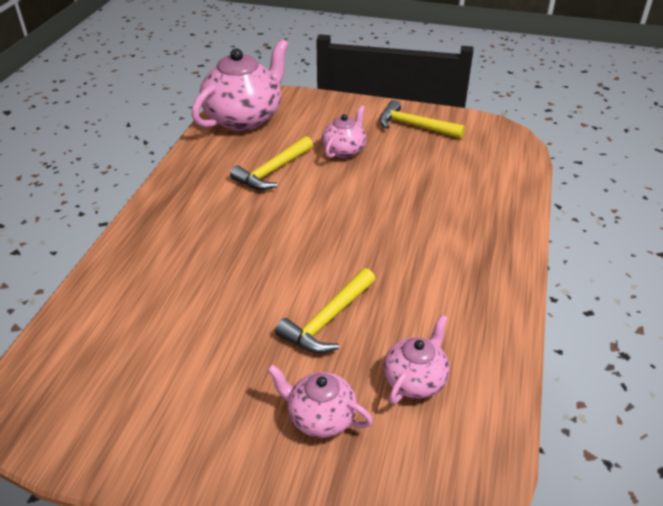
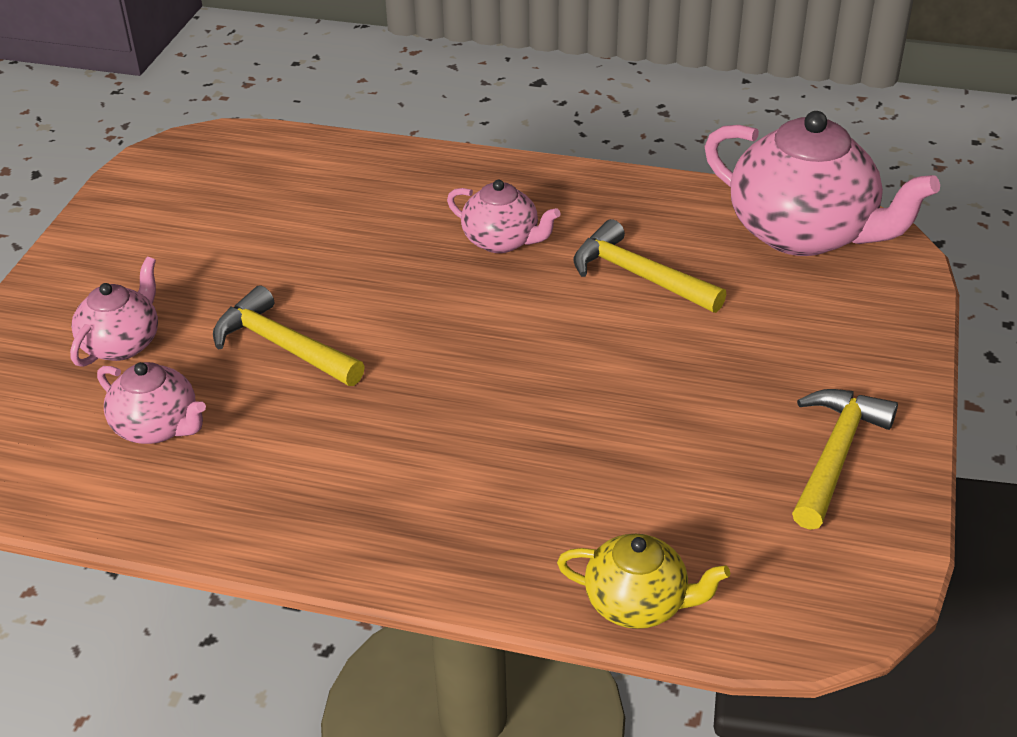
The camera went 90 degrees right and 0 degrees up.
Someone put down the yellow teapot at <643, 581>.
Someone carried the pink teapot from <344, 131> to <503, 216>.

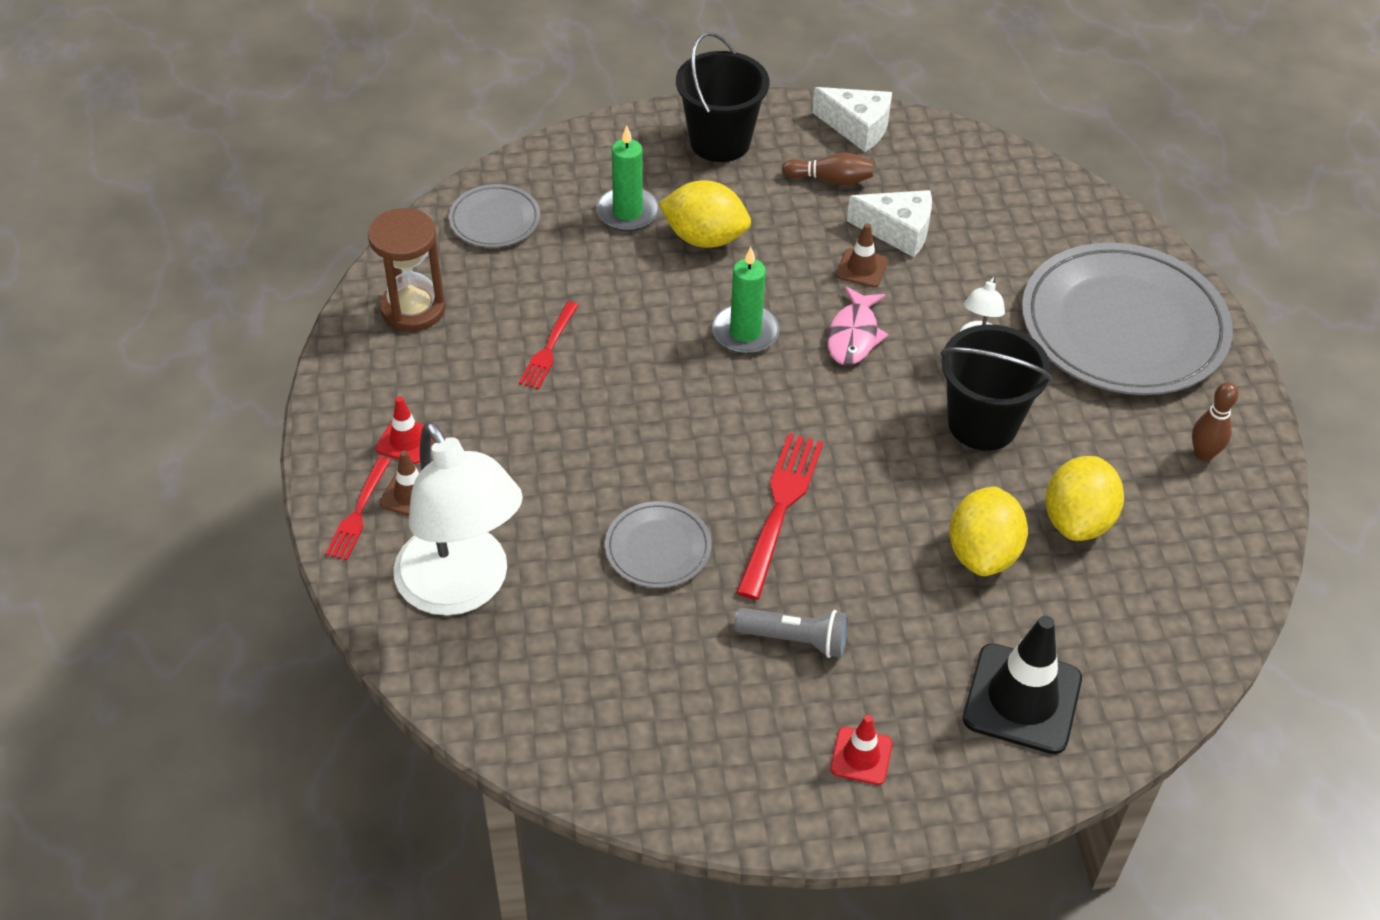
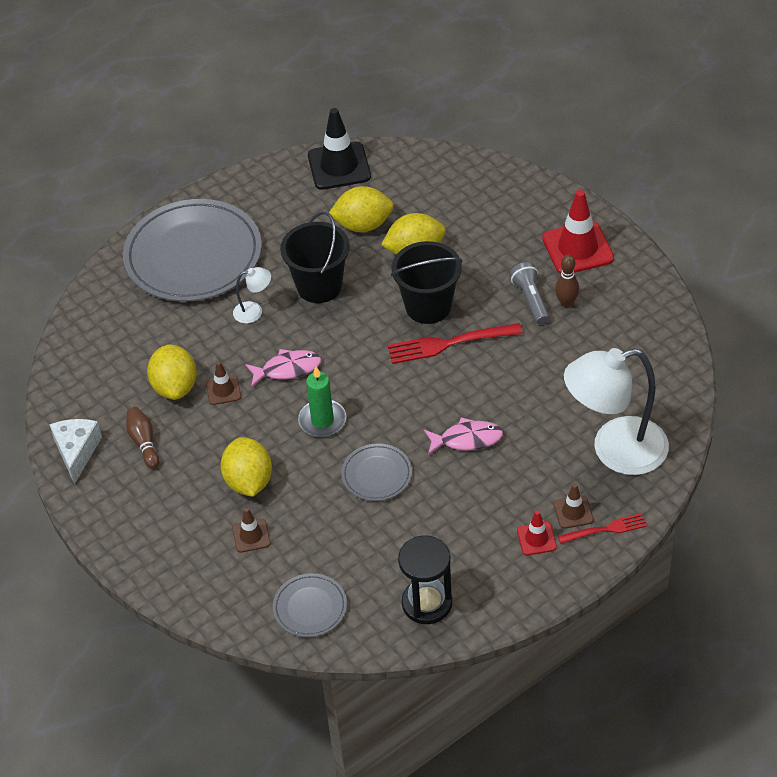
The camera went 115 degrees left and 0 degrees up.
Someone took away the red fork at <548, 345>.
Someone put down the pink fish at <463, 436>.
Someone carried the grey plate from <658, 544> to <376, 472>.
Someone carried the black bucket from <723, 97> to <426, 282>.
Someone carried the black traffic cone from <1022, 684> to <339, 149>.
Someone carried the brown bowling pin from <1215, 421> to <567, 281>.
Someone swapped the green candle at <627, 178> for the brown traffic cone at <251, 530>.
Someone swapped the white cheese at <889, 223> for the yellow lemon at <172, 372>.
Someone repainted the brown hourglass at <407, 269>, which became the black hourglass at <425, 579>.
Someone rotated the white lamp at <458, 519> by 135 degrees counterclockwise.
Someone scaled the red traffic cone at <861, 750> by 1.93.

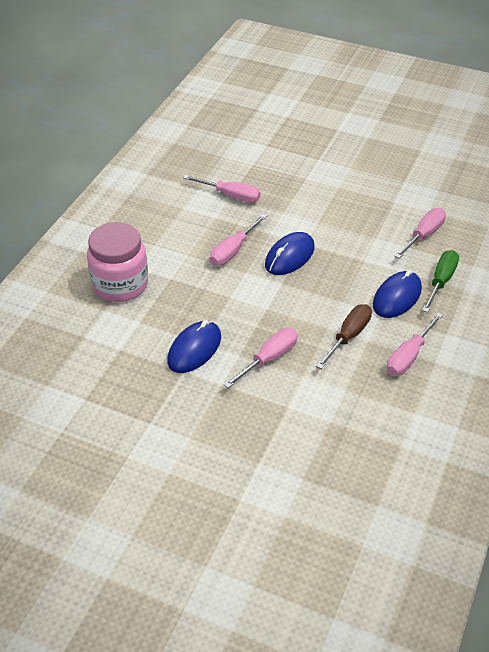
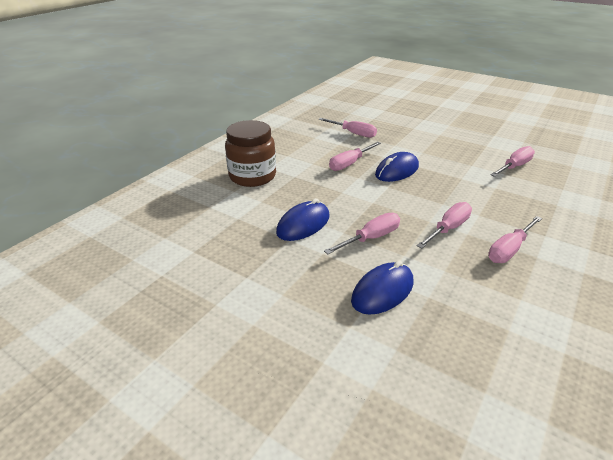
The camera went 10 degrees right and 10 degrees down.
Someone took away the green screwdriver at <440, 281>.
Someone carried the blue mouse from <397, 294> to <382, 288>.
Someone repainted the pink jar at <117, 262>, which became the brown jar at <250, 153>.
Someone repainted the brown screwdriver at <344, 336>, which became the pink screwdriver at <444, 225>.

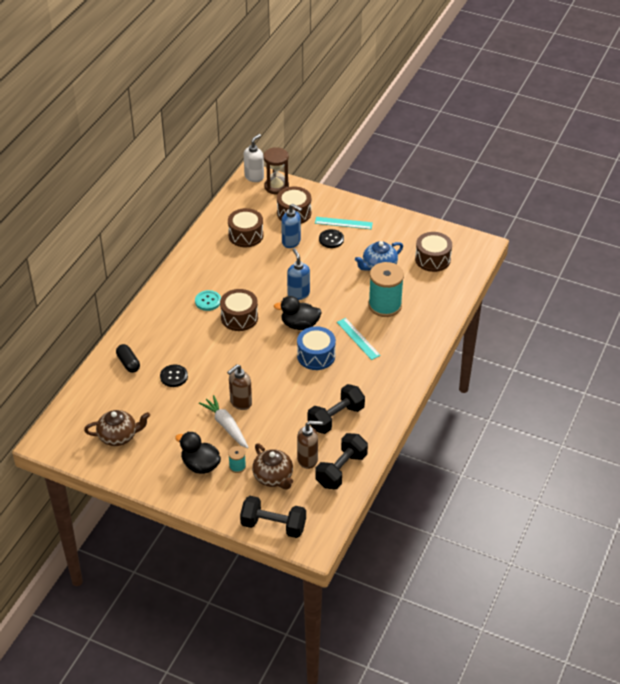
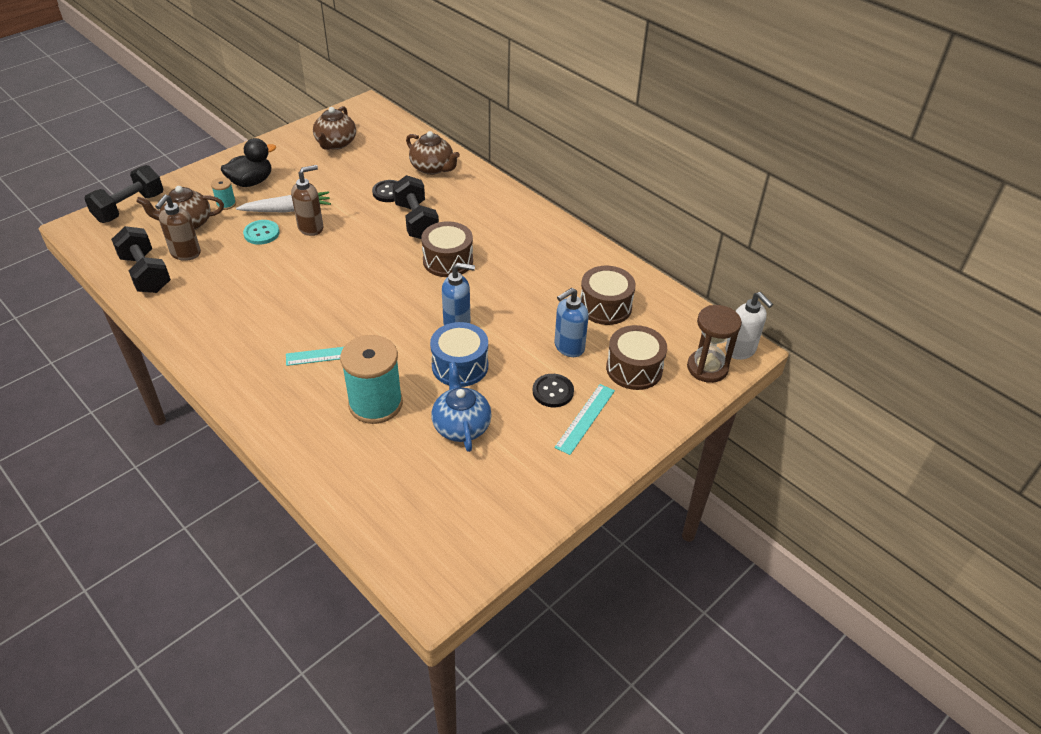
The camera went 110 degrees right and 0 degrees up.
Someone took away the black duck at <298, 313>.
Someone took away the brown drum at <433, 252>.
Someone carried the turquoise button from <208, 300> to <261, 232>.
Someone carried the blue drum from <316, 348> to <459, 354>.
Someone carried the black dumbbell from <336, 409> to <415, 207>.
Someone swapped the black capsule at <128, 358> for the brown teapot at <433, 153>.
Someone rotated the brown soap dispenser at <239, 387> by 75 degrees clockwise.

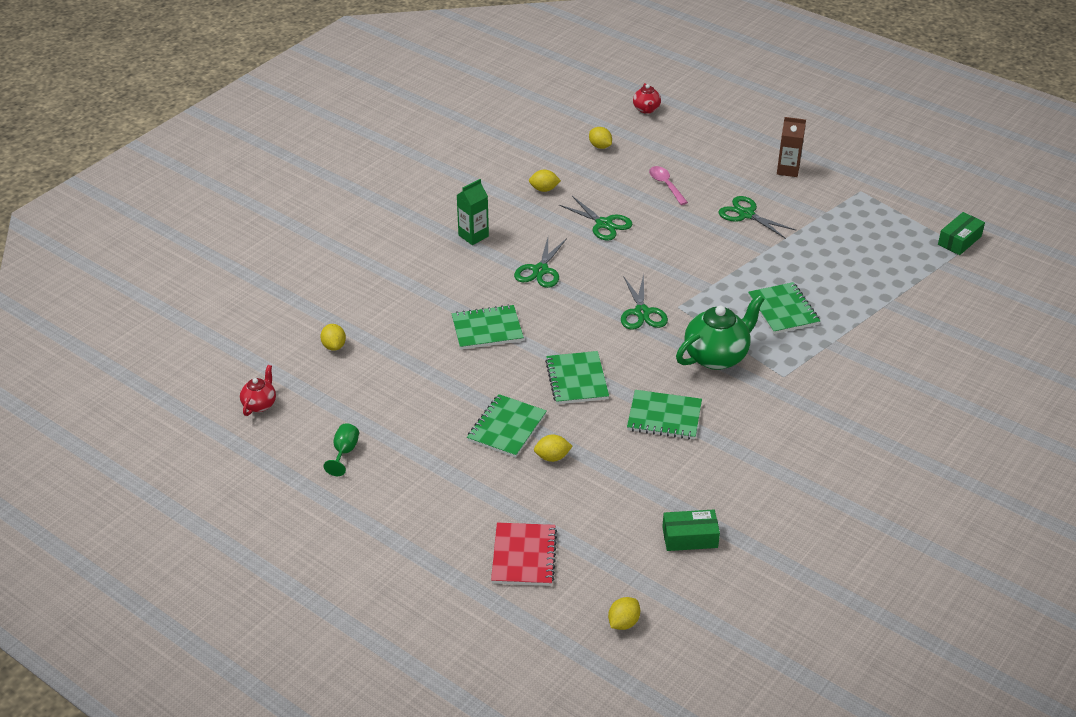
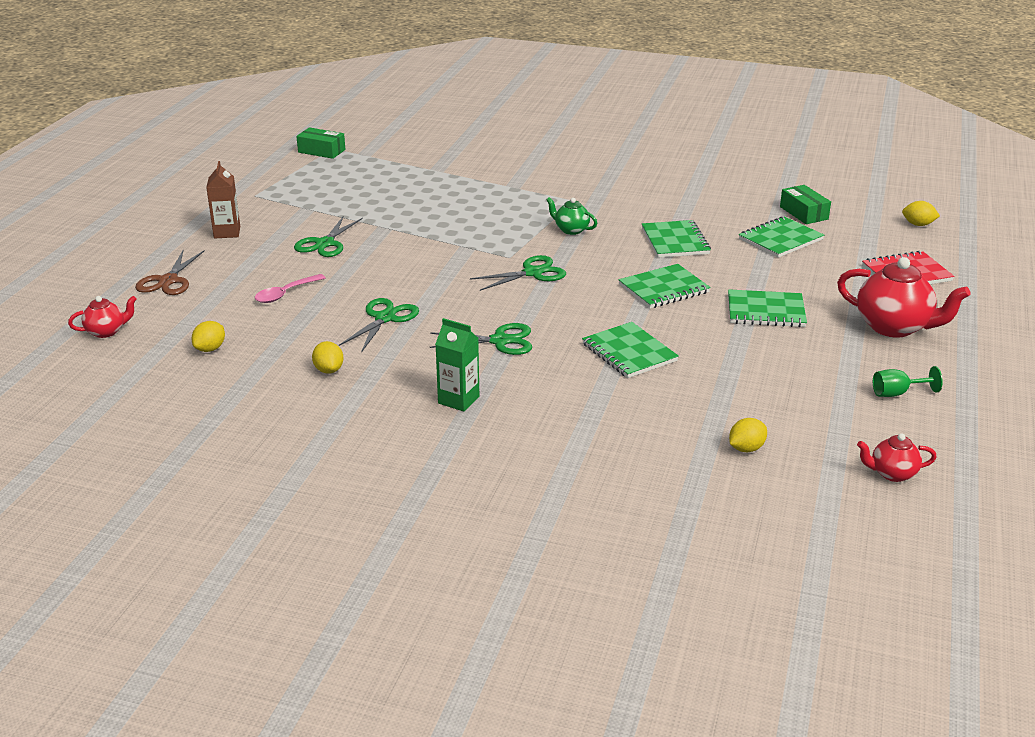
The camera went 110 degrees left and 10 degrees down.
Someone took away the yellow lemon at <553, 448>.
Someone put down the brown scissors at <170, 272>.
Someone put down the red teapot at <903, 297>.
Someone carried the green notebook from <784, 308> to <781, 237>.
Someone scaled the green teapot at <720, 332> by 0.53.

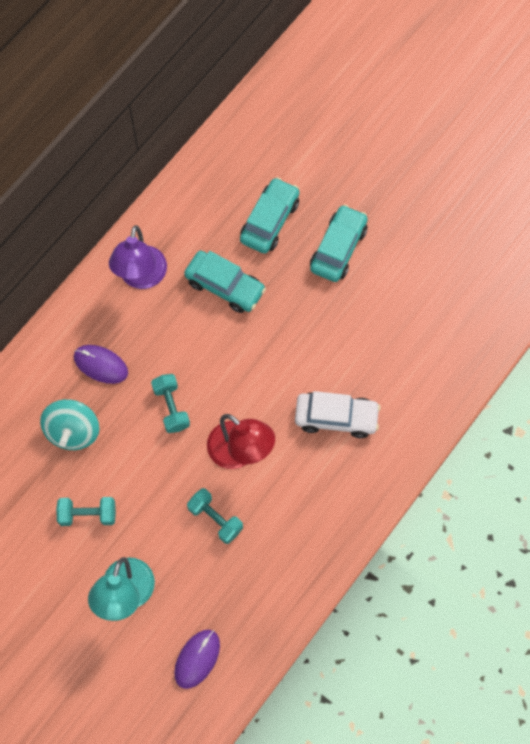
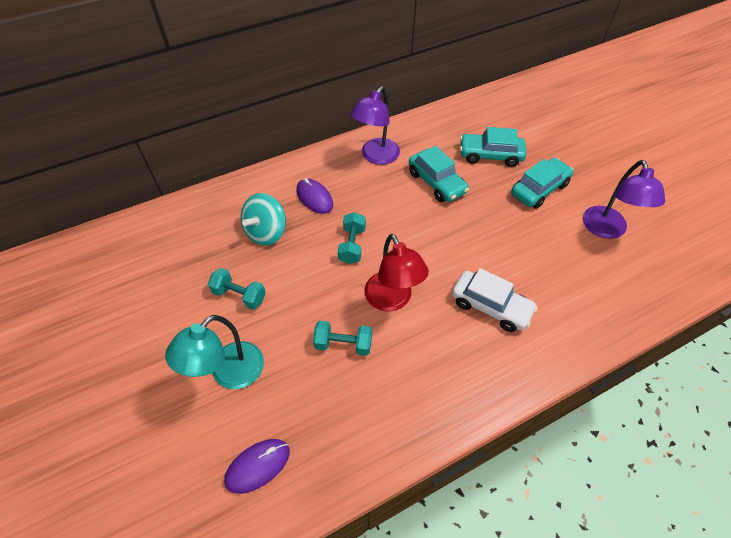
The camera went 25 degrees right and 15 degrees down.
Someone put down the purple lamp at <624, 199>.
Someone rotated the turquoise dumbbell at <215, 516> by 60 degrees counterclockwise.
Someone rotated the turquoise car at <269, 215> by 135 degrees counterclockwise.

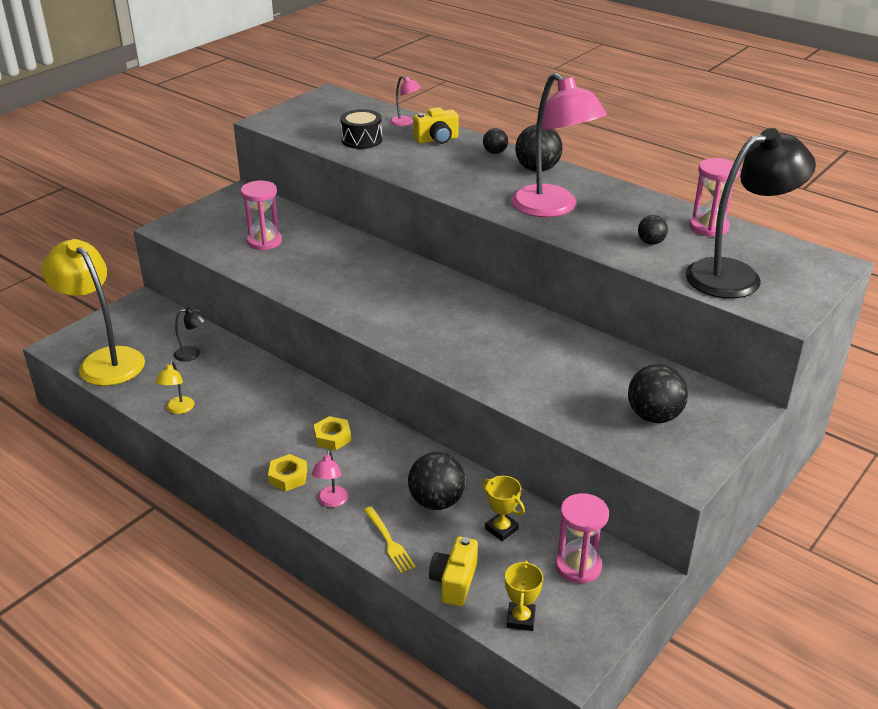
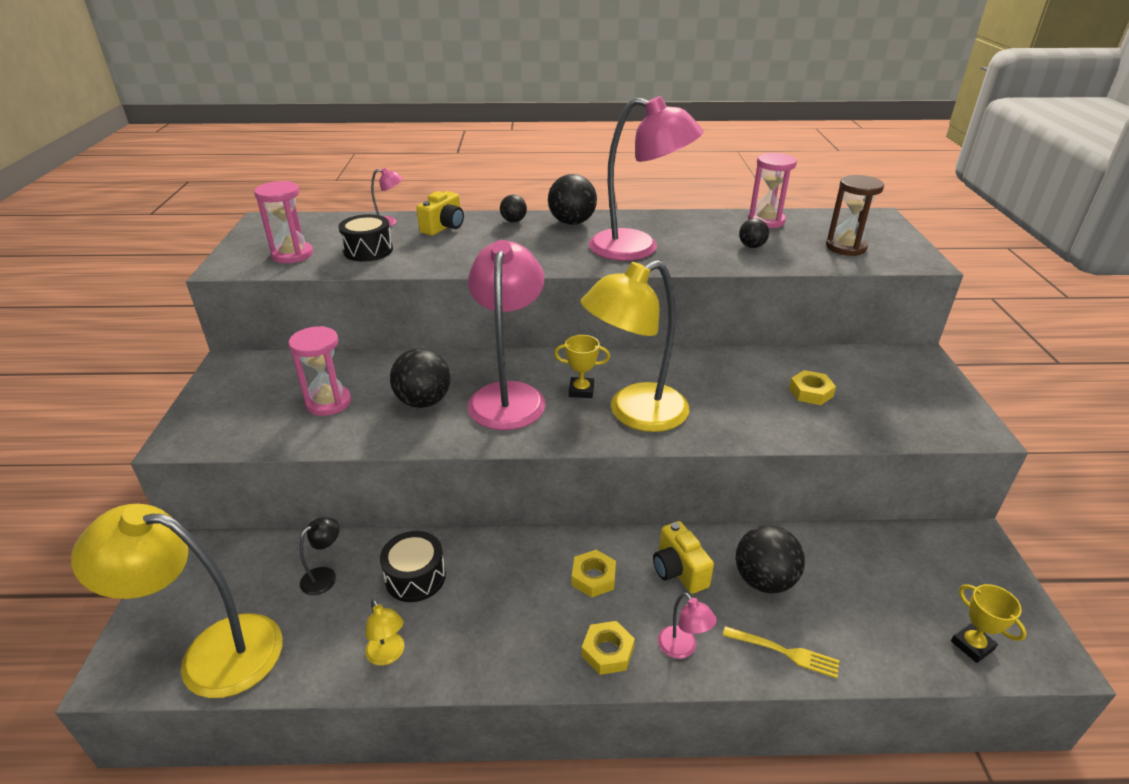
The camera went 40 degrees left and 0 degrees up.
Someone put down the black drum at <413, 566>.
Someone put down the pink lamp at <507, 335>.
Someone put down the yellow lamp at <635, 346>.
Someone put down the yellow nut at <812, 387>.
Someone carried the yellow camera from <453, 571> to <683, 557>.
Someone carried the yellow trophy from <503, 508> to <582, 366>.
Someone carried the pink hourglass from <582, 538> to <283, 222>.
Someone carried the black ball from <658, 393> to <420, 378>.
Someone swapped the black lamp at <750, 213> for the brown hourglass at <855, 215>.

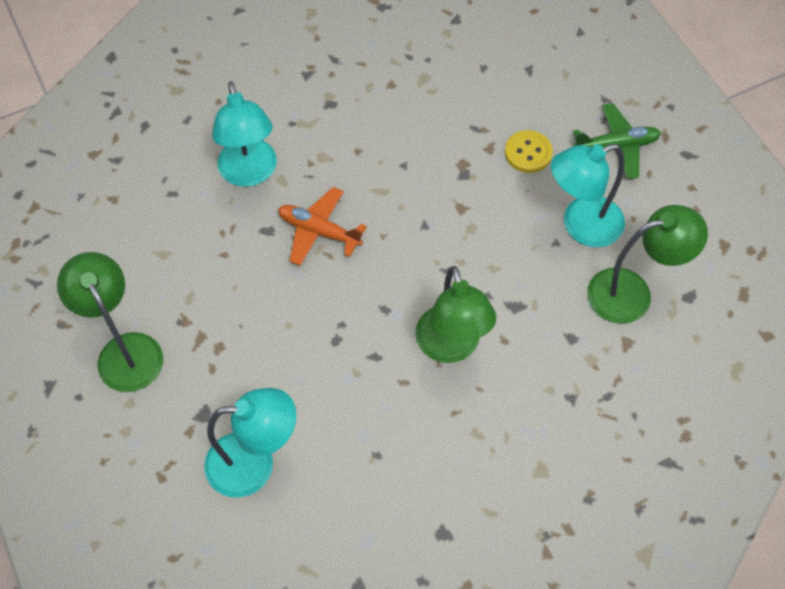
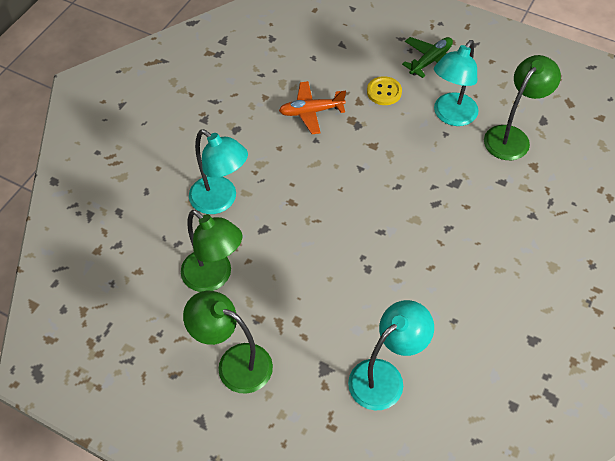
The camera went 35 degrees left and 5 degrees down.
Someone carried the orange plane from <322, 226> to <312, 107>.
Someone carried the green lamp from <455, 314> to <212, 251>.

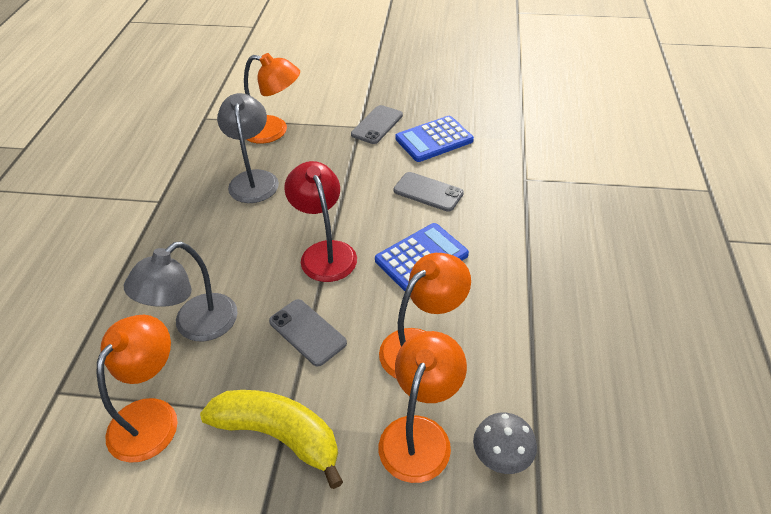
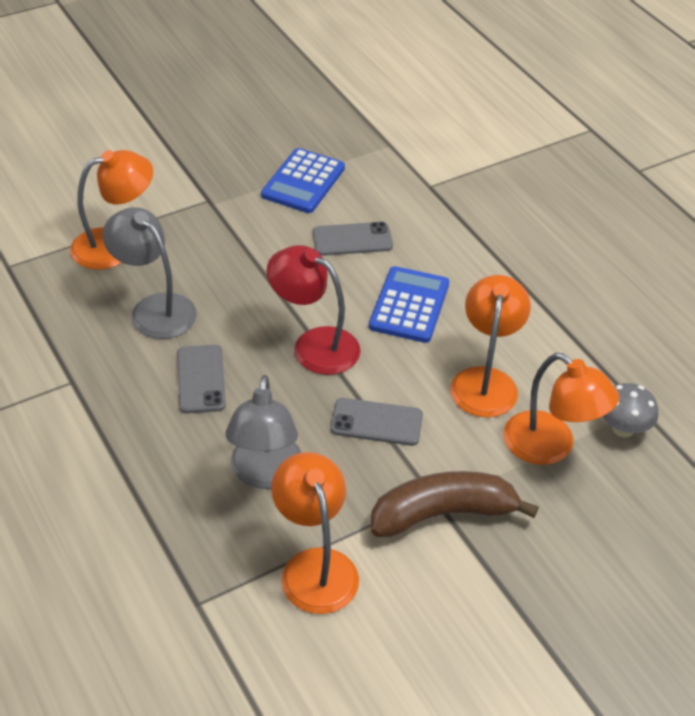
The camera went 40 degrees left and 0 degrees up.
Someone carried the grey phone from <377, 124> to <201, 379>.
Someone repainted the yellow banana at <271, 439>, which became the brown banana at <455, 504>.
Someone rotated the orange lamp at <423, 407> by 150 degrees clockwise.

